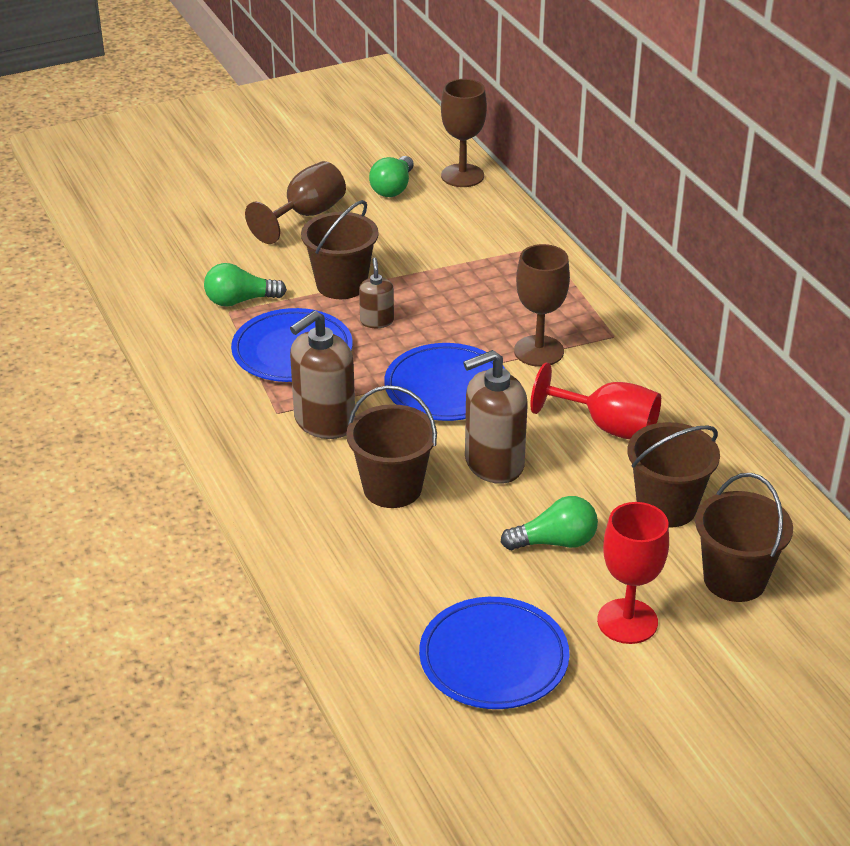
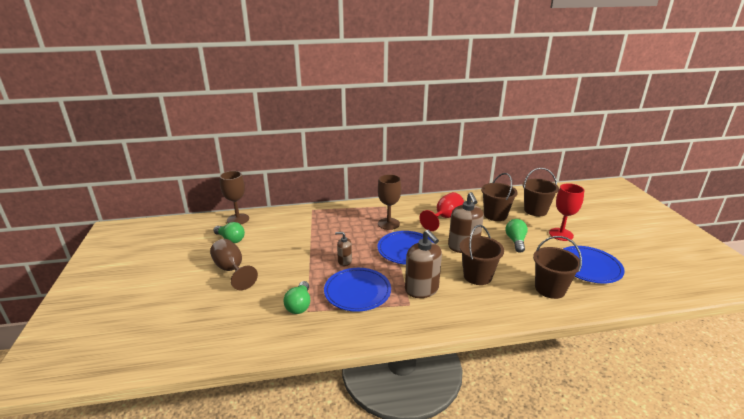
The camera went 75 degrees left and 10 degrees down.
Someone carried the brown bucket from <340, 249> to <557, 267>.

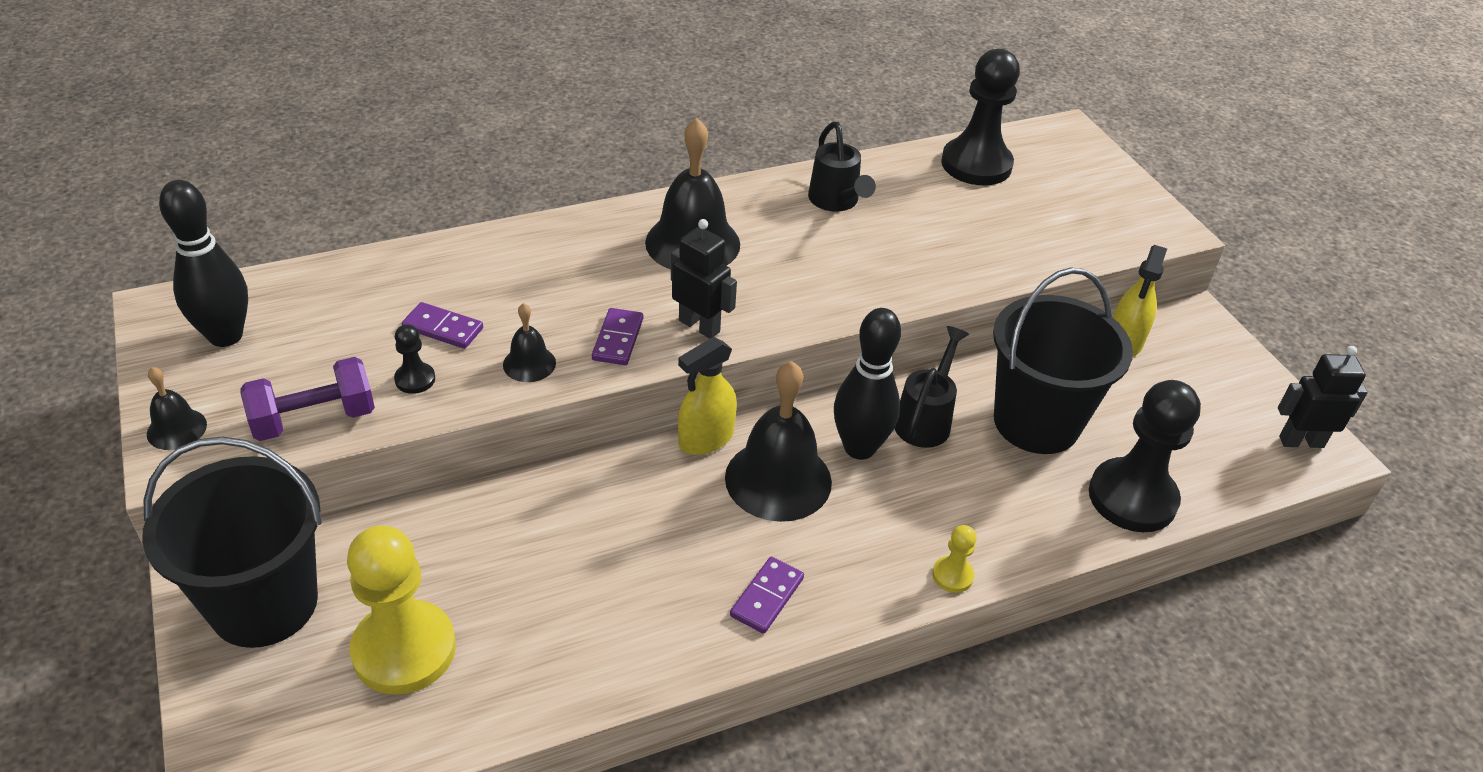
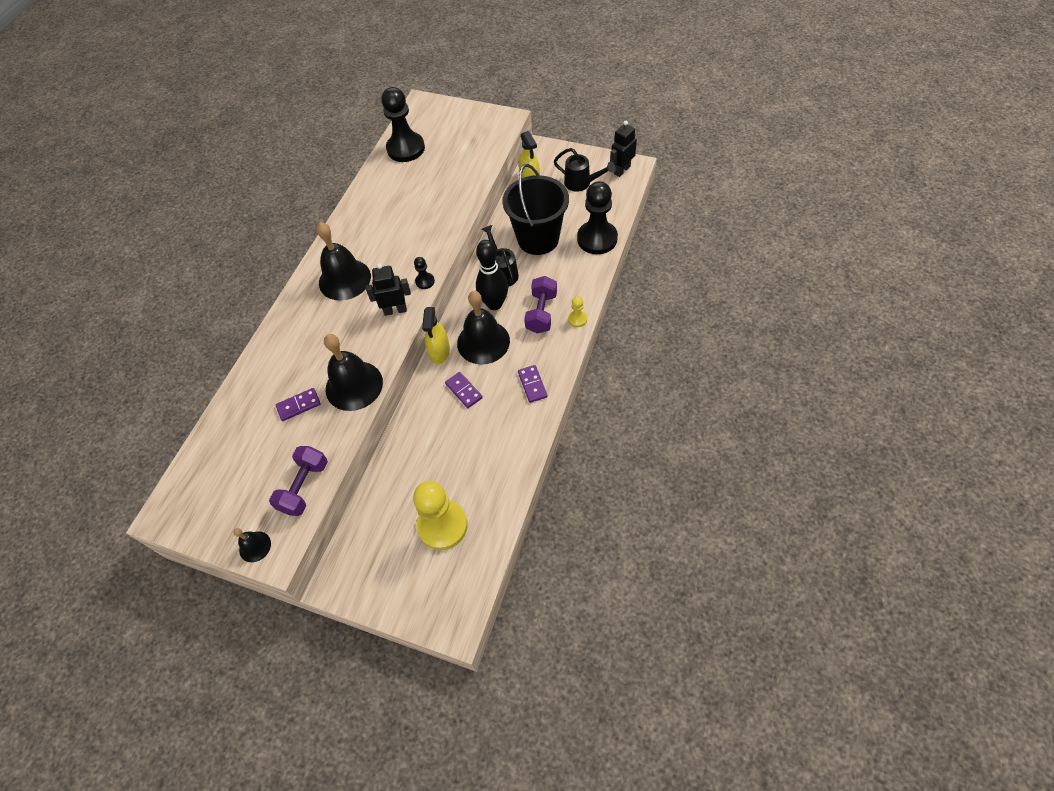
The camera went 40 degrees left and 15 degrees up.
Someone took away the black bucket at <232, 542>.
Someone took away the black bowling pin at <203, 263>.
Someone put down the purple dumbbell at <540, 305>.
Someone carried the black pawn from <414, 359> to <424, 273>.
Someone carried the purple domino from <617, 336> to <464, 390>.
Someone carried the black watering can from <842, 167> to <585, 170>.
Someone scaled the black bell at <529, 342> by 2.04.

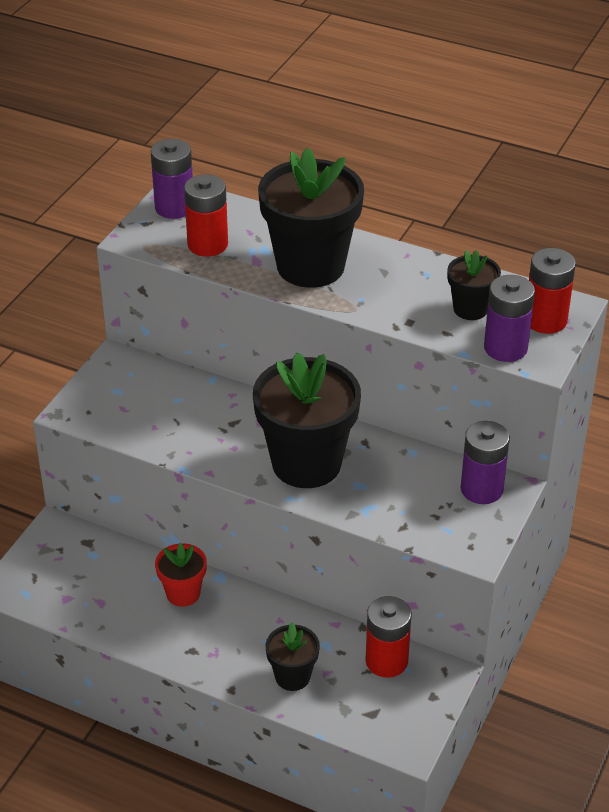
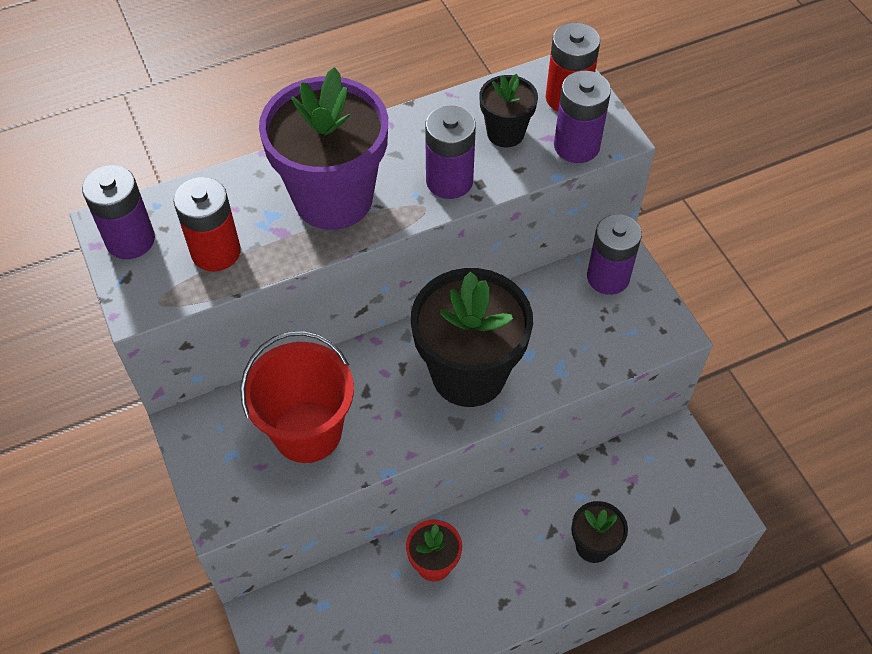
The camera went 50 degrees left and 15 degrees up.
Someone took away the red battery at <388, 637>.
Someone put down the red bucket at <297, 397>.
Someone put down the purple battery at <450, 152>.
Someone repainted the black flower pot at <311, 218>, which became the purple flower pot at <323, 148>.

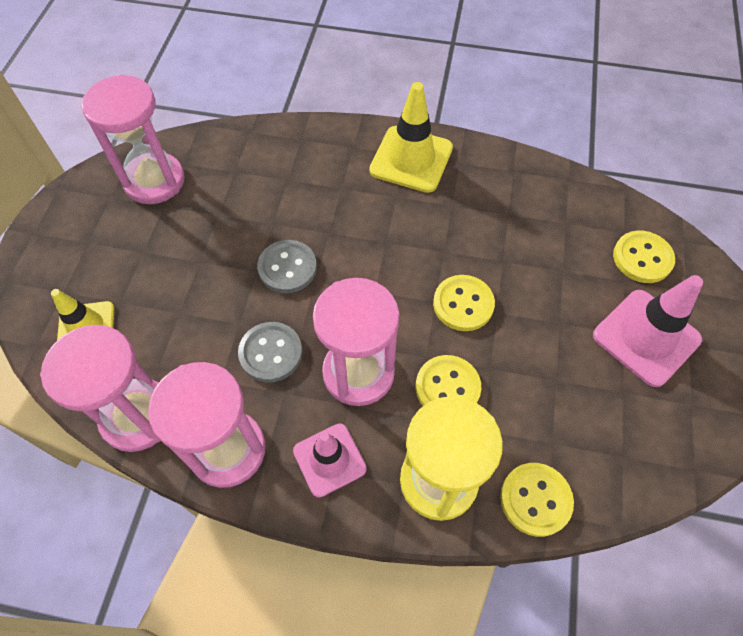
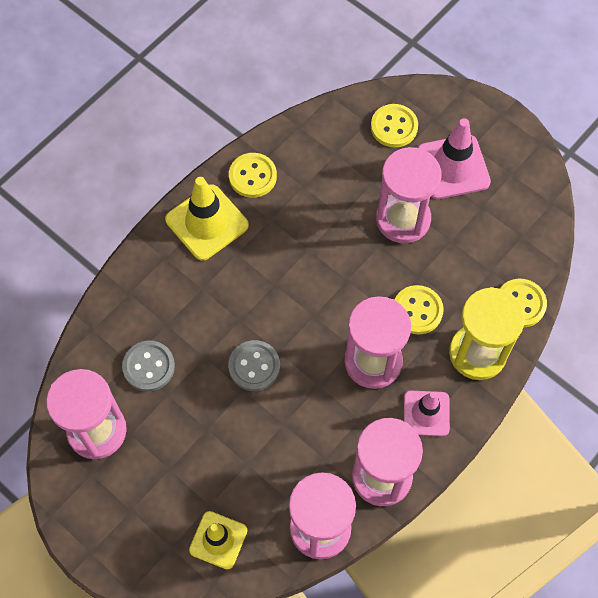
The camera went 60 degrees left and 5 degrees up.
Someone put down the pink hourglass at <408, 195>.
Someone carried the grey button from <270, 352> to <148, 366>.
Someone carried the yellow button from <464, 303> to <253, 175>.

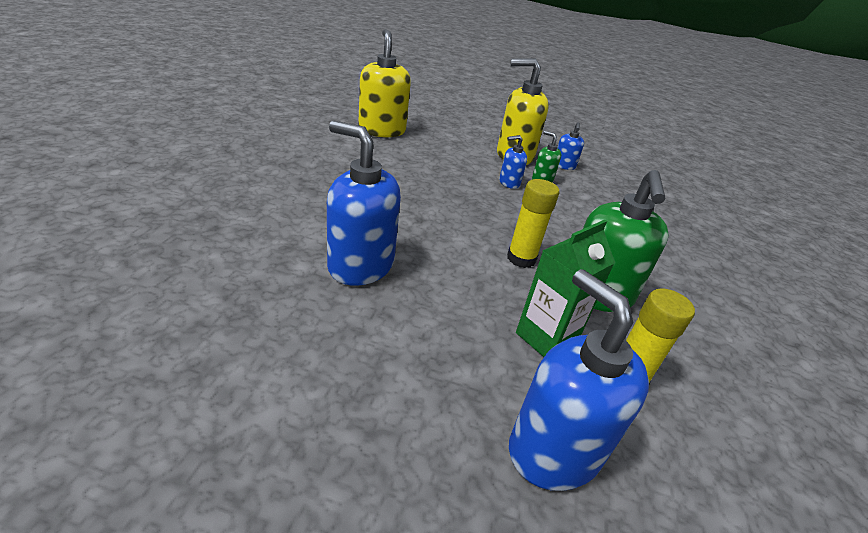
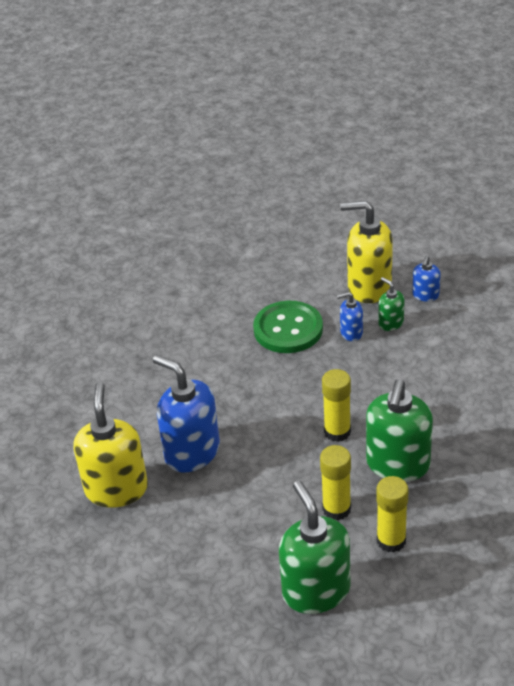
The camera went 15 degrees right and 5 degrees up.
Someone put down the green button at <288, 327>.
Someone carried the yellow soap dispenser from <384, 83> to <110, 445>.
Someone swapped the green carton at <565, 288> for the yellow glue stick at <335, 482>.
Someone repainted the blue soap dispenser at <579, 380>, which became the green soap dispenser at <315, 547>.

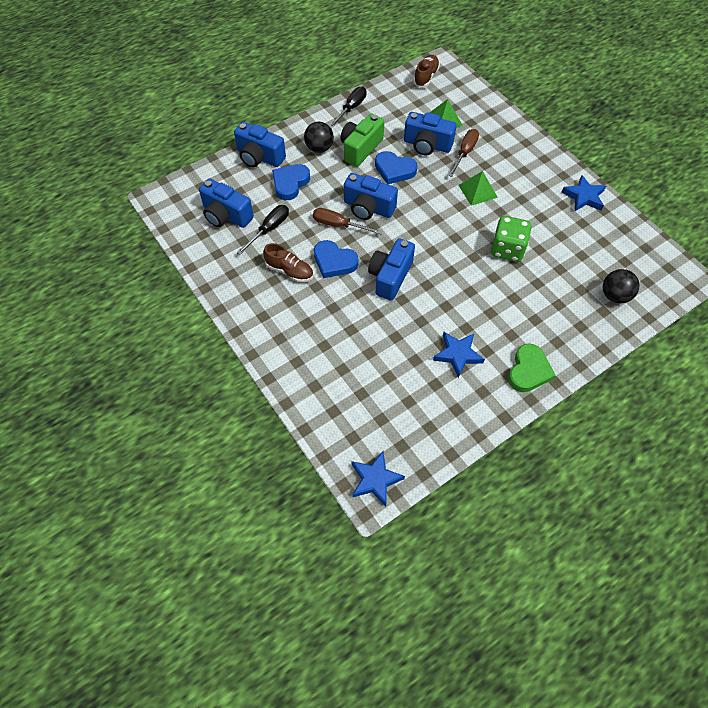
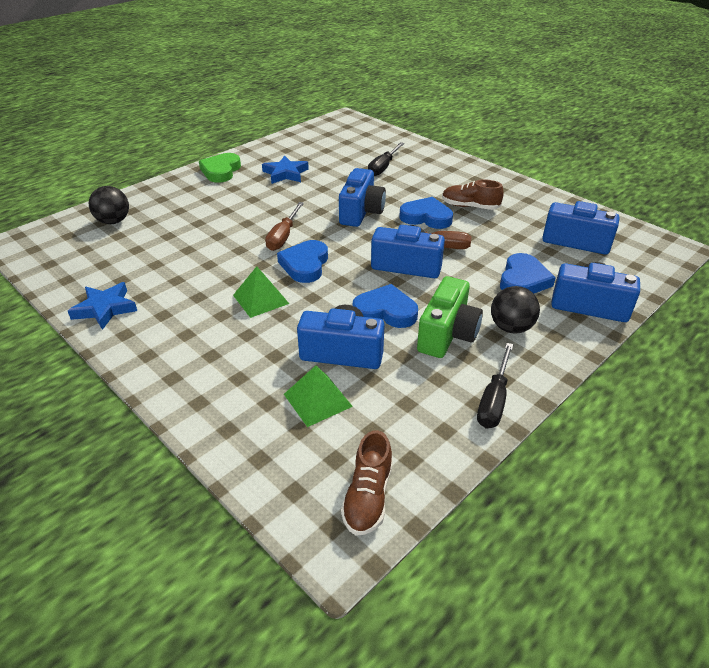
The camera went 170 degrees right and 20 degrees down.
Someone took away the blue star at <378, 479>.
Someone took away the green dice at <511, 239>.
Someone put down the blue heart at <302, 261>.
Someone carried the black screwdriver from <263, 230> to <386, 159>.
Someone carried the brown screwdriver from <463, 153> to <284, 226>.

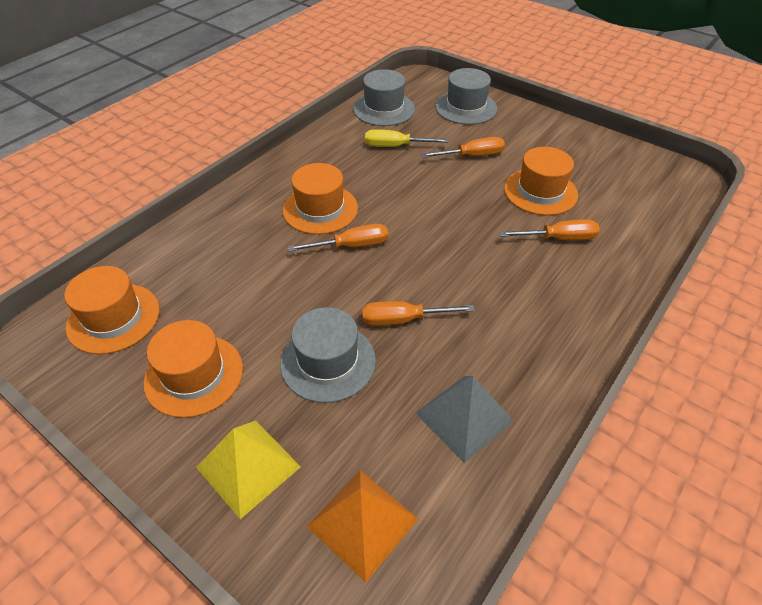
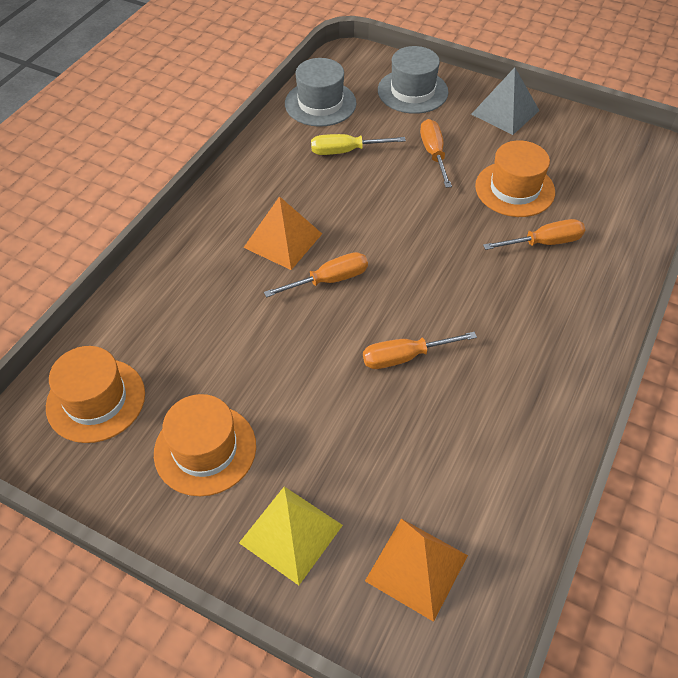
The camera went 10 degrees left and 5 degrees up.
Someone took away the grey hat at <328, 355>.
Someone carried the grey pyramid from <464, 419> to <505, 101>.
Someone swapped the orange hat at <320, 198> for the orange pyramid at <282, 233>.
Someone rotated the orange screwdriver at <463, 147> by 75 degrees counterclockwise.

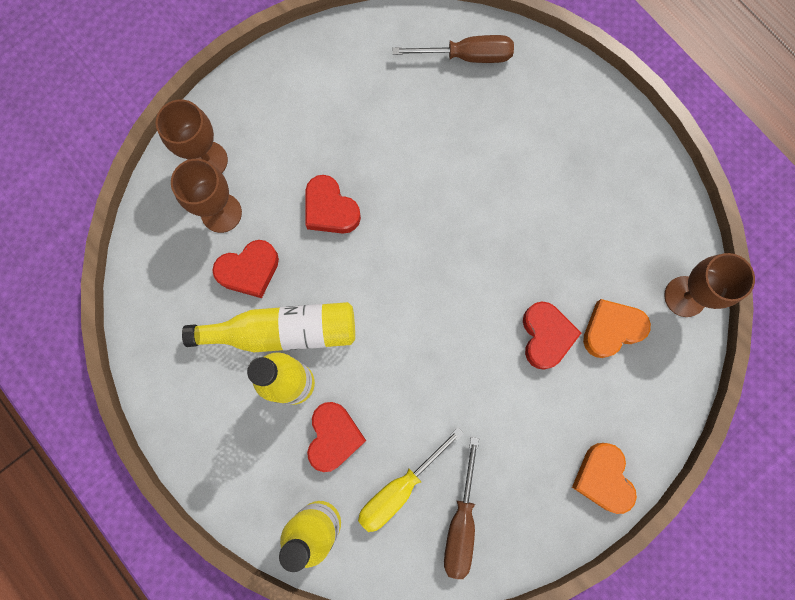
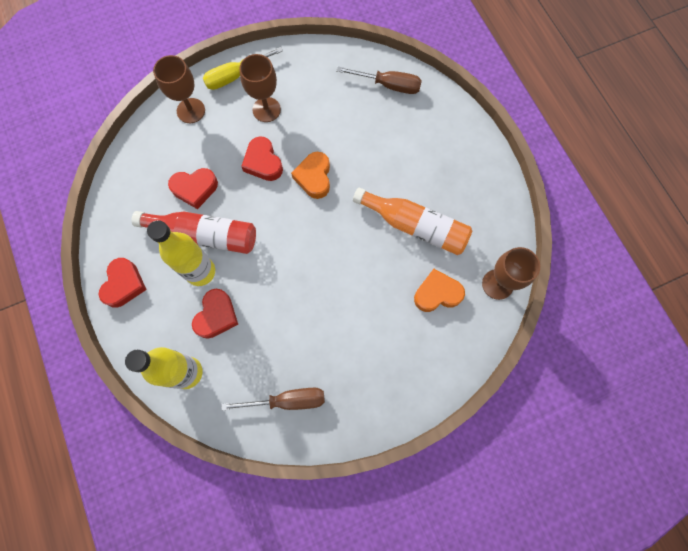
The camera went 15 degrees right and 5 degrees down.
Someone put down the orange bottle at <412, 221>.
Someone carried the brown goblet from <206, 196> to <260, 88>.
Someone carried the yellow screwdriver from <411, 479> to <243, 68>.
Someone carried the red heart from <552, 336> to <123, 283>.
Someone carried the orange heart from <604, 478> to <310, 175>.
Someone repainted the yellow bottle at <268, 327>, which became the red bottle at <193, 232>.
Someone rotated the brown screwdriver at <461, 508> by 120 degrees counterclockwise.

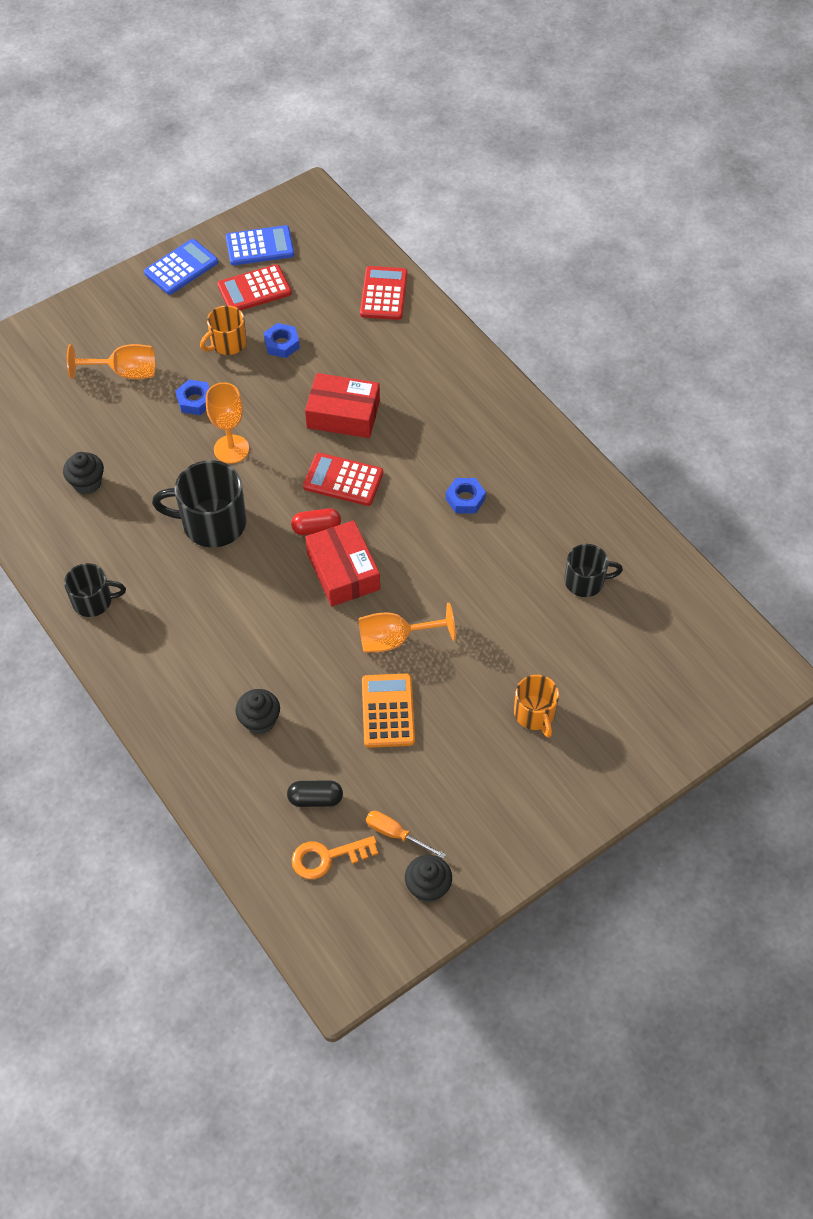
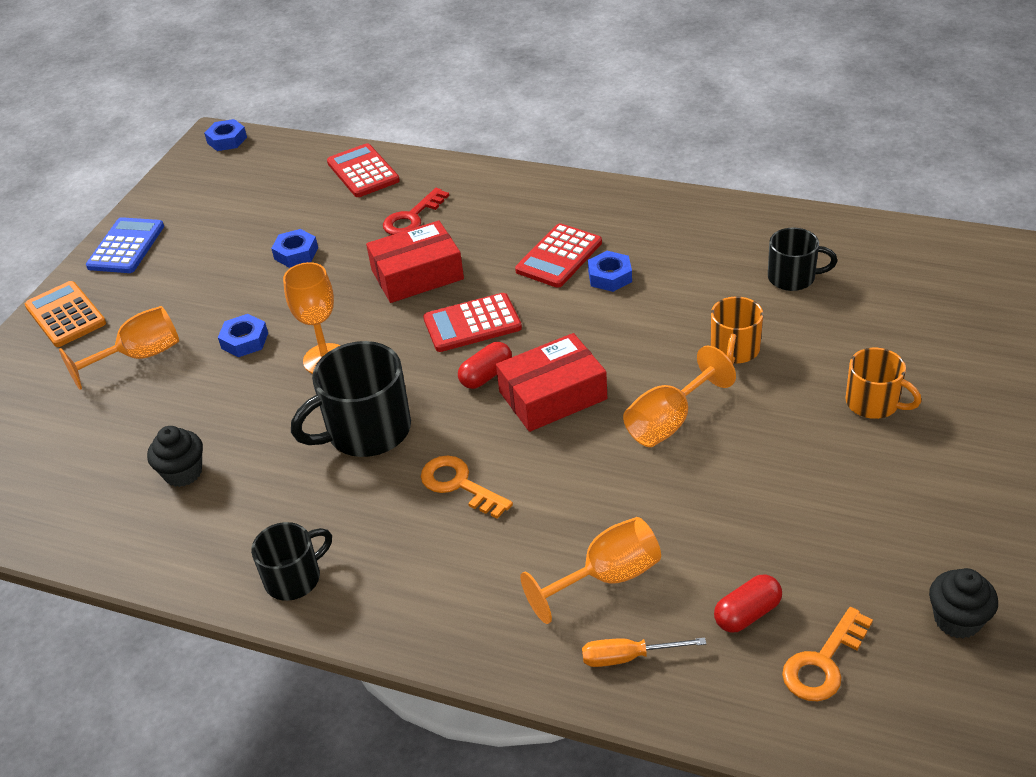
The camera went 30 degrees left and 15 degrees down.
Someone took away the blue calculator at <260, 245>.
Someone put down the blue nut at <225, 135>.
Someone put down the red key at <416, 211>.
Someone put down the orange key at <467, 487>.
Someone carried the orange mug from <223, 330> to <737, 330>.
Someone carried the red calculator from <255, 287> to <558, 255>.
Someone carried the orange calculator from <388, 710> to <65, 314>.
Someone carried the orange screwdriver from <406, 835> to <644, 652>.
Someone swapped the black cupcake at <257, 711> for the orange goblet at <590, 570>.
Someone repainted the black capsule at <315, 793>, which became the red capsule at <748, 604>.
Someone rotated the red box at <342, 563> by 60 degrees counterclockwise.
Someone rotated the black mug at <594, 570> by 45 degrees clockwise.

